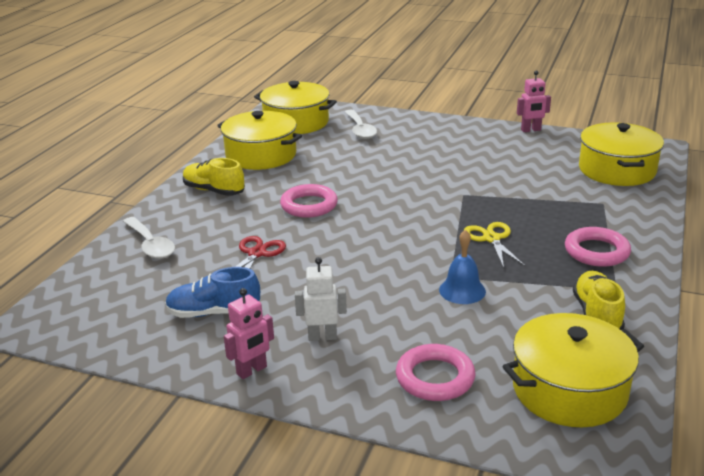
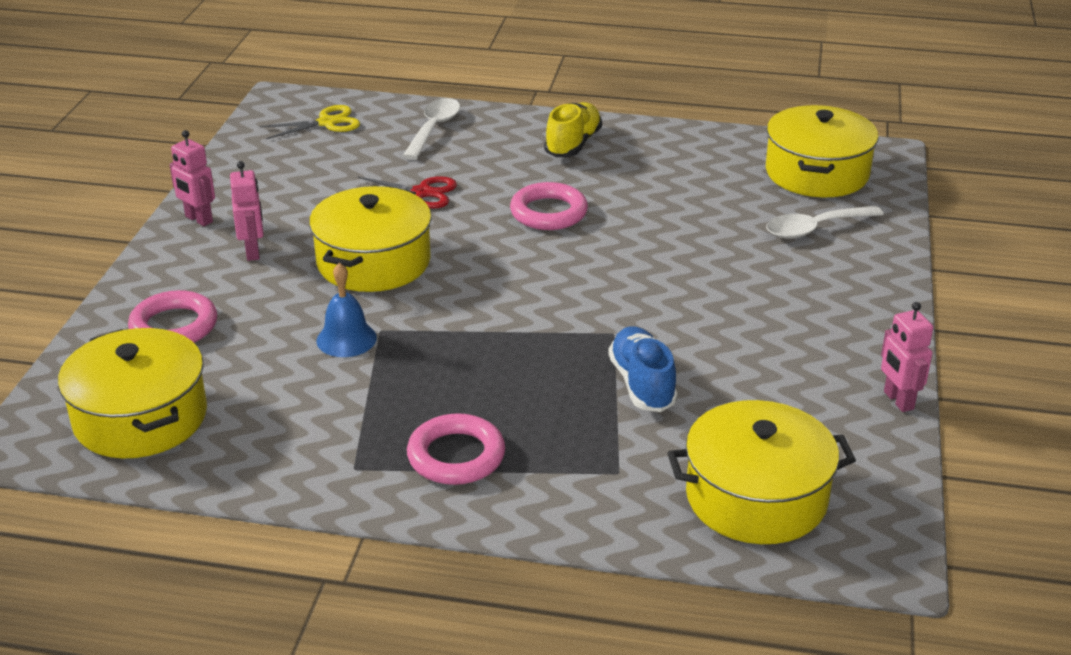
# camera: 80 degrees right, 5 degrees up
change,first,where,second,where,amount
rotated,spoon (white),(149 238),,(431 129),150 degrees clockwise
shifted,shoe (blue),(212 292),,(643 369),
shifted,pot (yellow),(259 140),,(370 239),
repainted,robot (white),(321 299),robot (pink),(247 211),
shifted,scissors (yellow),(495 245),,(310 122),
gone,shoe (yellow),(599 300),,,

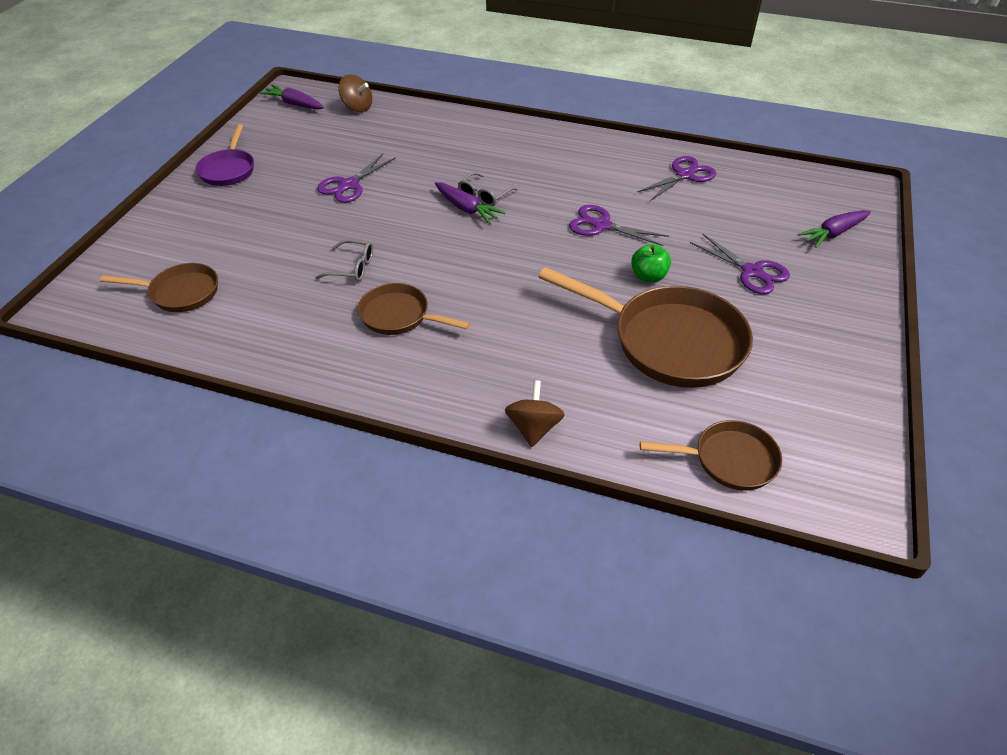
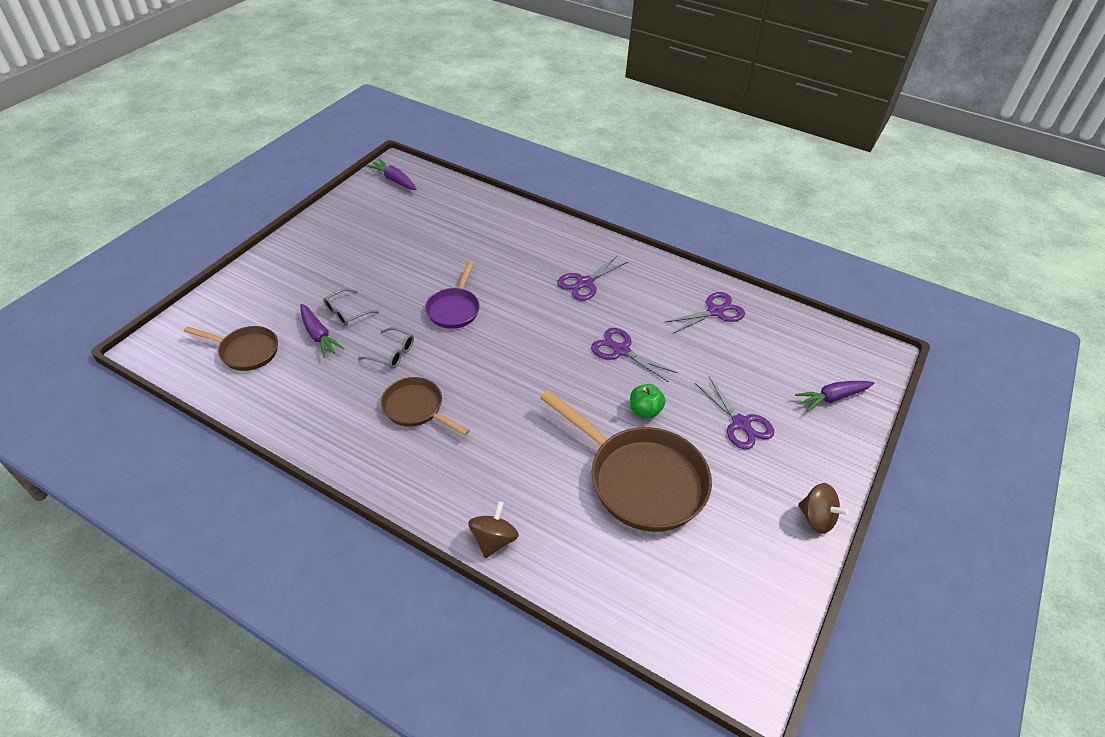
# camera: 10 degrees right, 0 degrees up
change,first,where,second,where,amount
shifted,pan (purple),(225 155),,(452 295),
shifted,scissors (purple),(356 178),,(592 278),
shifted,spinning top (brown),(355 93),,(823 508),
shifted,carrot (purple),(470 203),,(323 331),
shifted,glasses (grey),(488 189),,(351 307),
gone,pan (brown),(711 455),,,

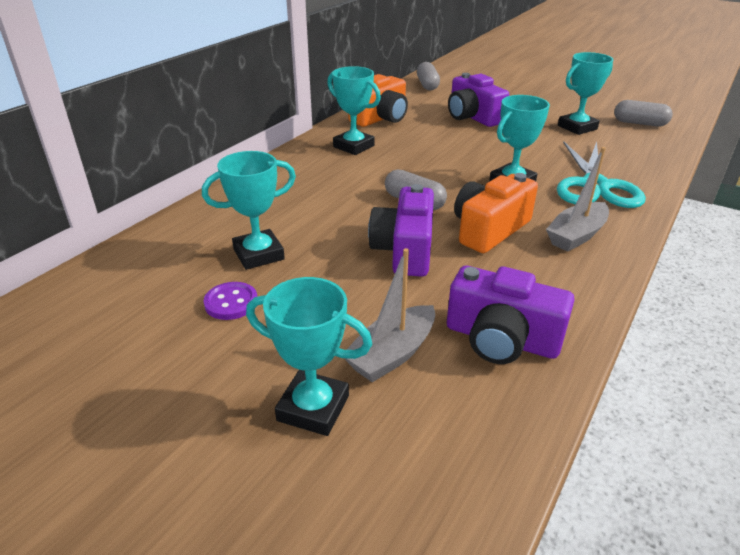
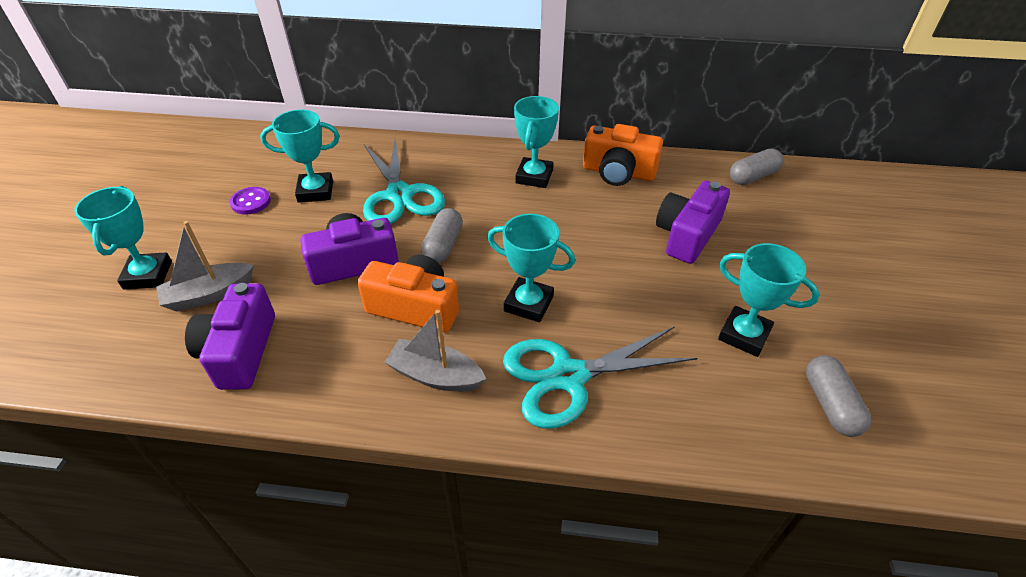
# camera: 65 degrees right, 10 degrees up
change,first,where,second,where,amount
rotated,trophy (turquoise),(249 210),,(300 156),45 degrees counterclockwise
rotated,boat (grey),(389 315),,(205 266),45 degrees counterclockwise
new,,,scissors (turquoise),(404 181),

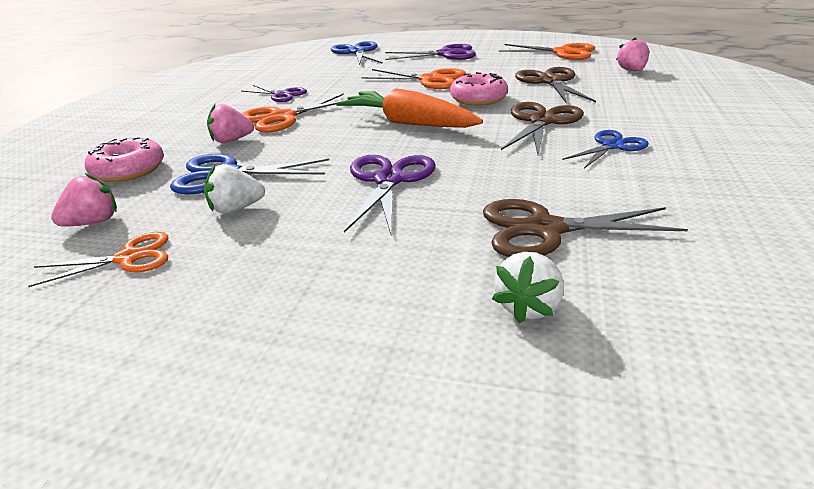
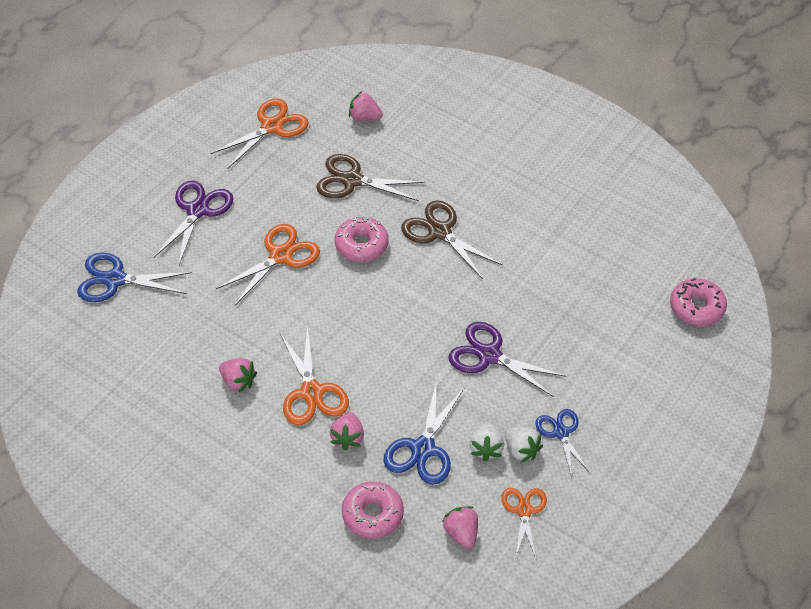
# camera: 70 degrees left, 20 degrees up
change,first,where,second,where,amount
swapped,scissors (purple),(274 93),strawberry (pink),(238 375),
gone,carrot (orange),(409 108),,,
gone,scissors (brown),(585 228),,,
shifted,strawberry (white),(528 287),,(524 445),
shifted,scissors (blue),(605 149),,(563 443),
new,,,donut (pink),(698 302),

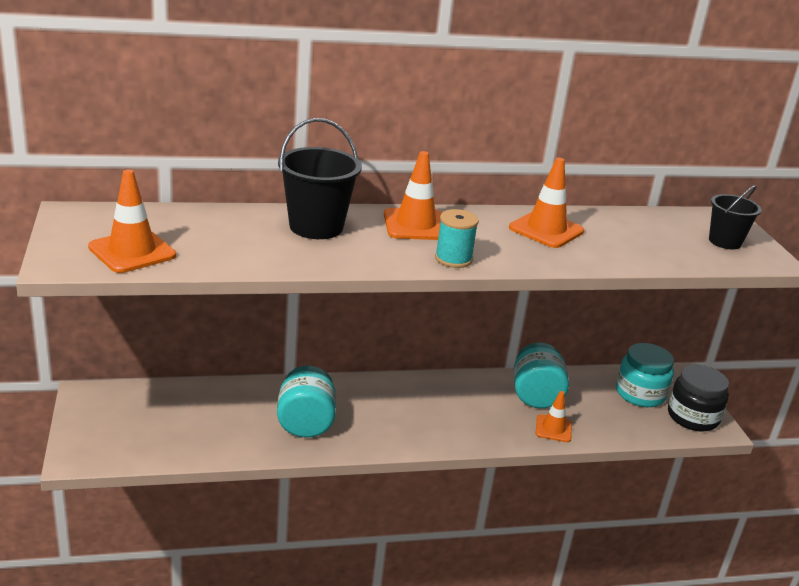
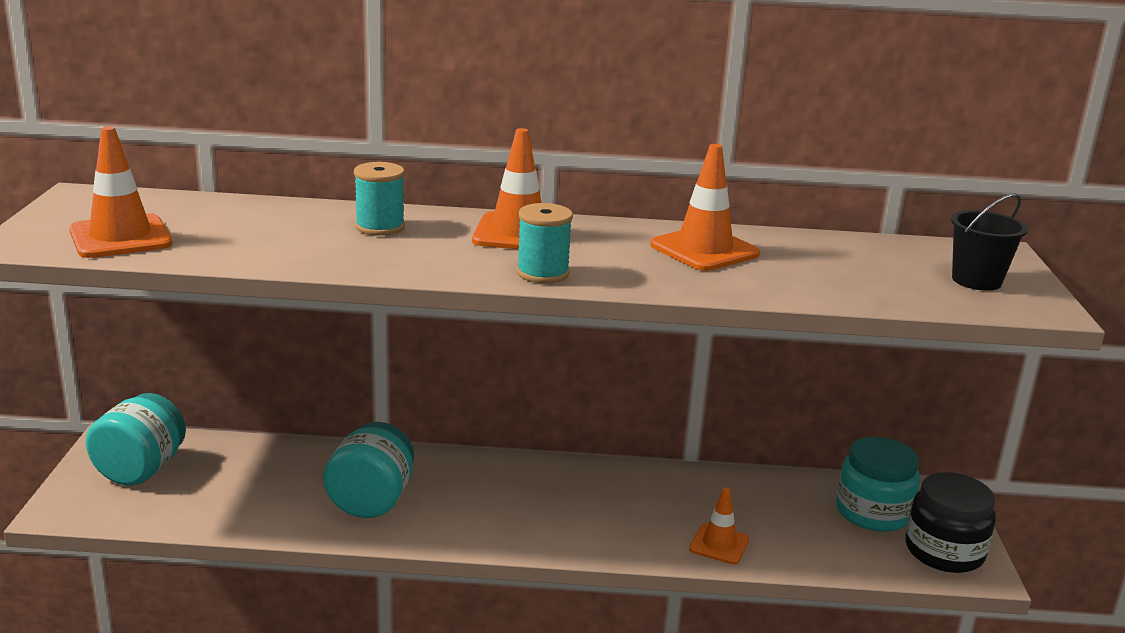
# camera: 15 degrees right, 5 degrees down
change,first,where,second,where,amount
swapped,bucket (black),(320 178),spool (turquoise),(379 199),
shifted,jar (turquoise),(541 375),,(136 439),

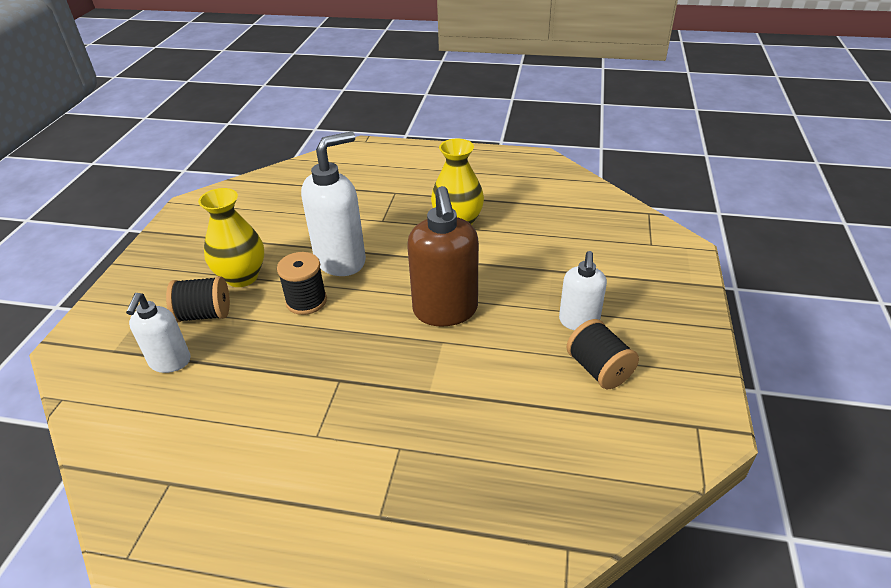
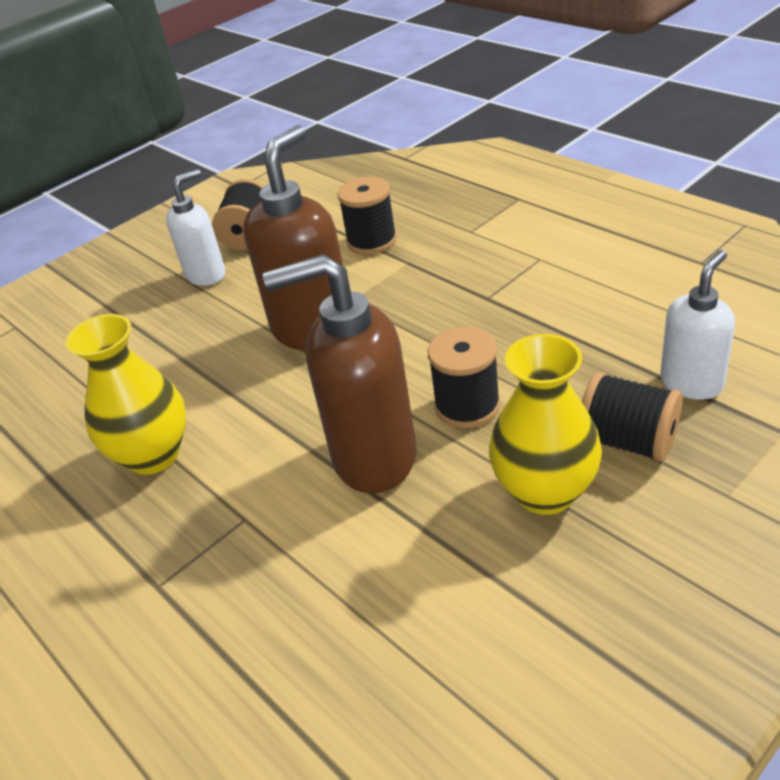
# camera: 140 degrees left, 0 degrees up
change,first,where,second,where,amount
repainted,soap dispenser (white),(333 203),soap dispenser (brown),(339 373),
new,,,spool (black),(367 215),

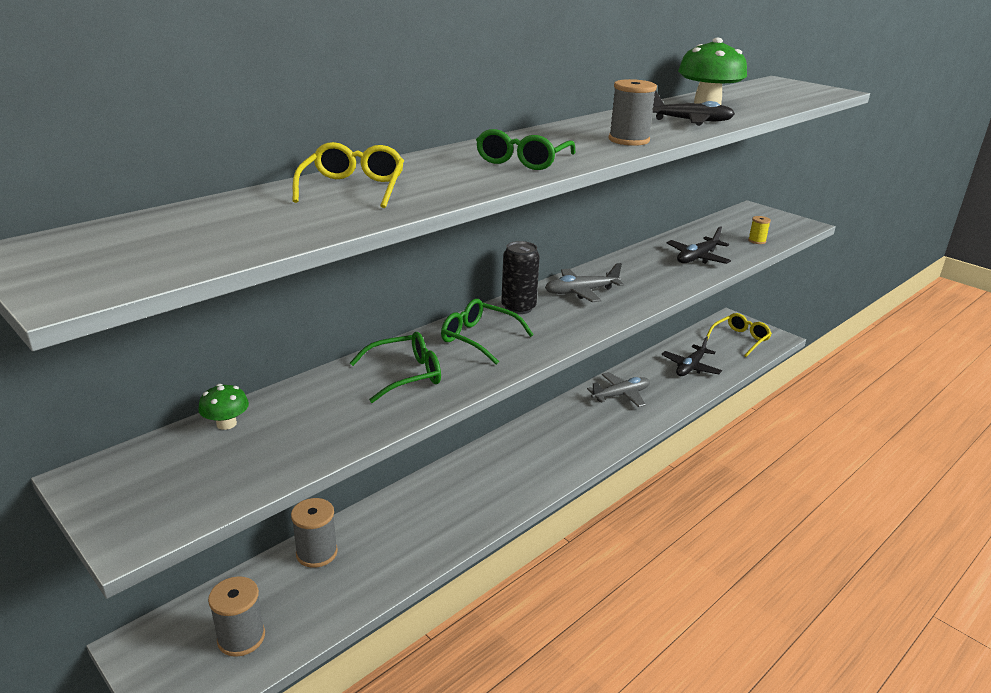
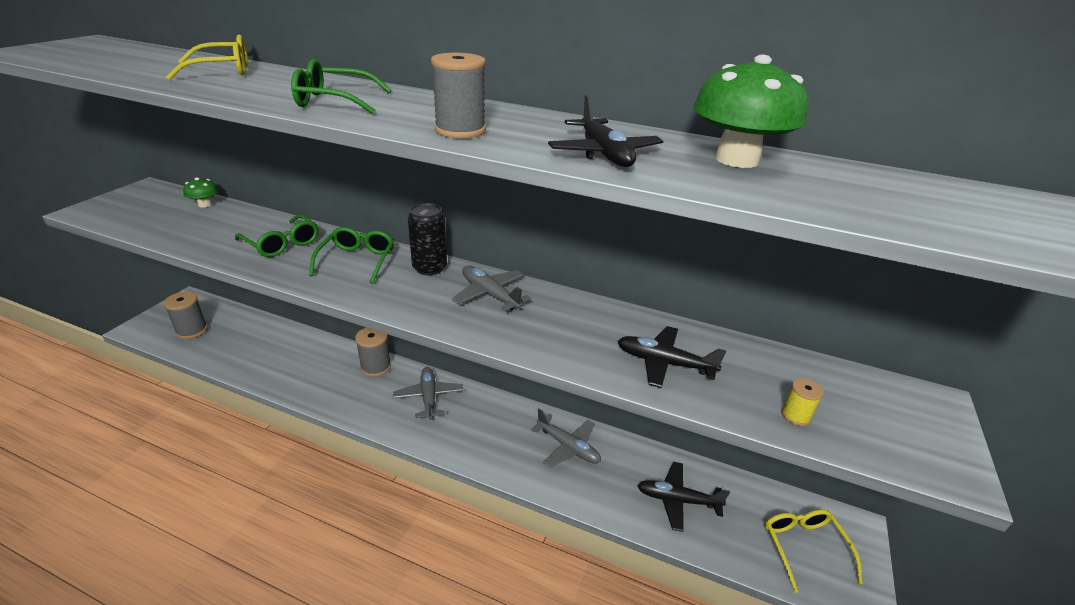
# camera: 65 degrees right, 5 degrees up
change,first,where,second,where,amount
shifted,spool (grey),(314 533),,(373 352),
rotated,glasses (yellow),(739 335),,(814 551),120 degrees counterclockwise
new,,,plane (grey),(428 393),

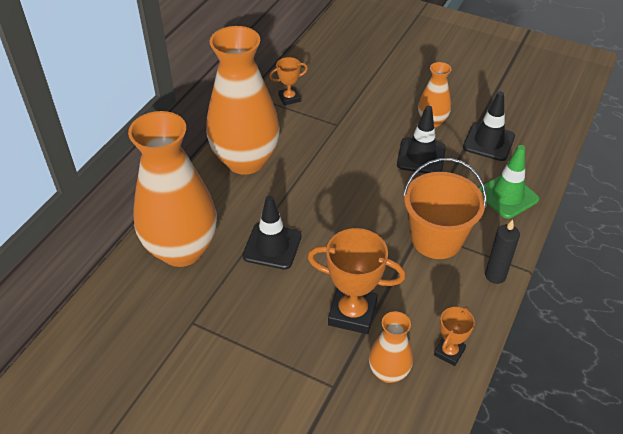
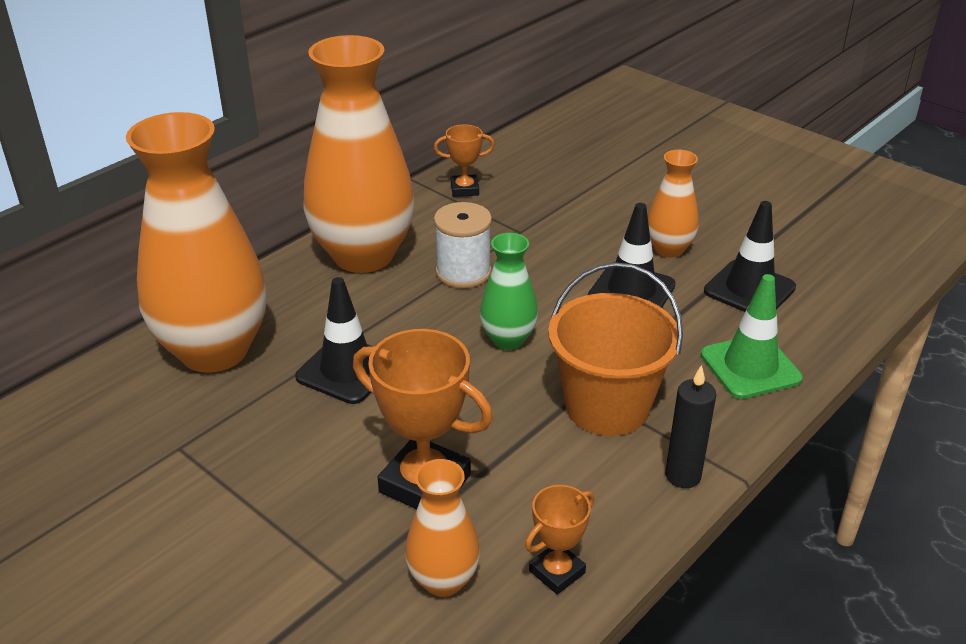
# camera: 15 degrees right, 10 degrees down
change,first,where,second,where,amount
new,,,spool (white),(463 245),
new,,,vase (green),(509 291),

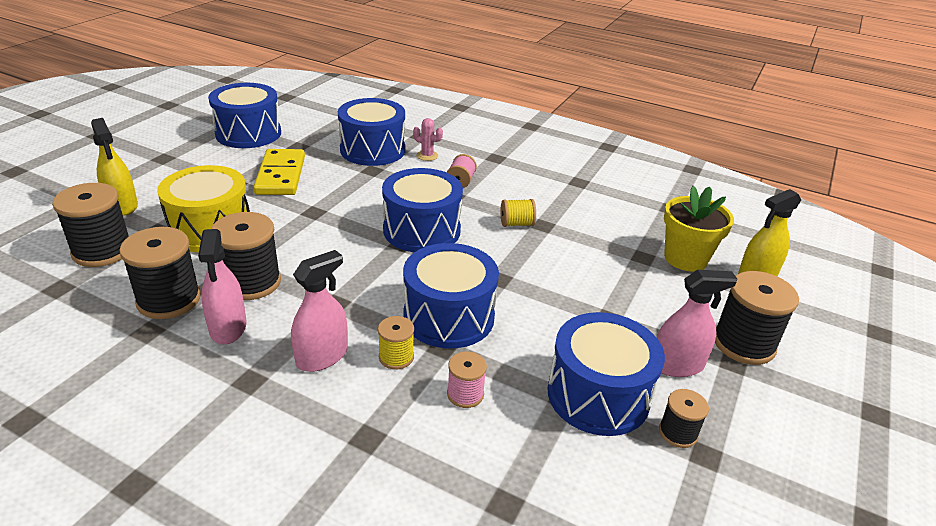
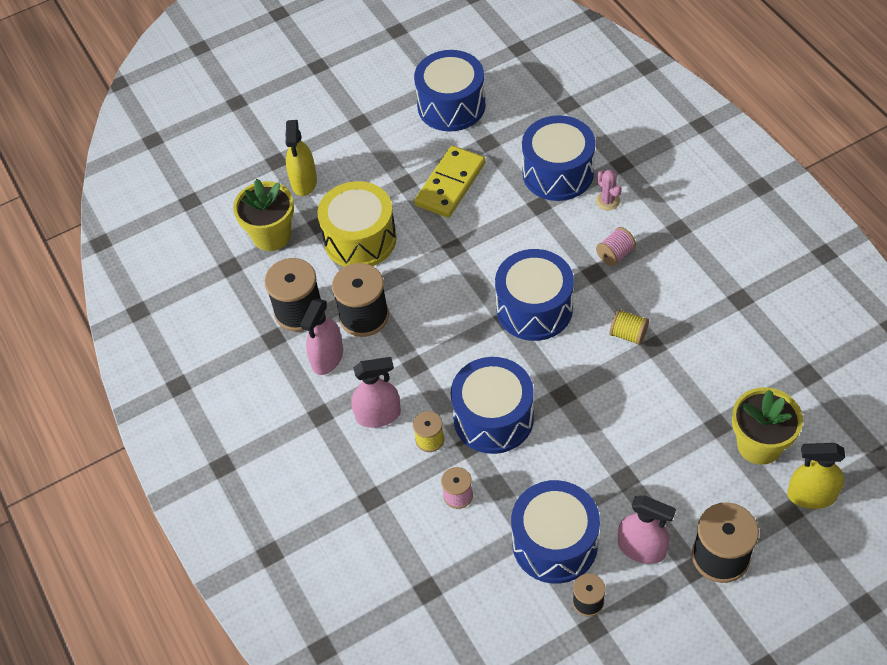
# camera: 40 degrees right, 20 degrees up
change,first,where,second,where,amount
swapped,spool (black),(90 225),flower pot (yellow),(263 215),

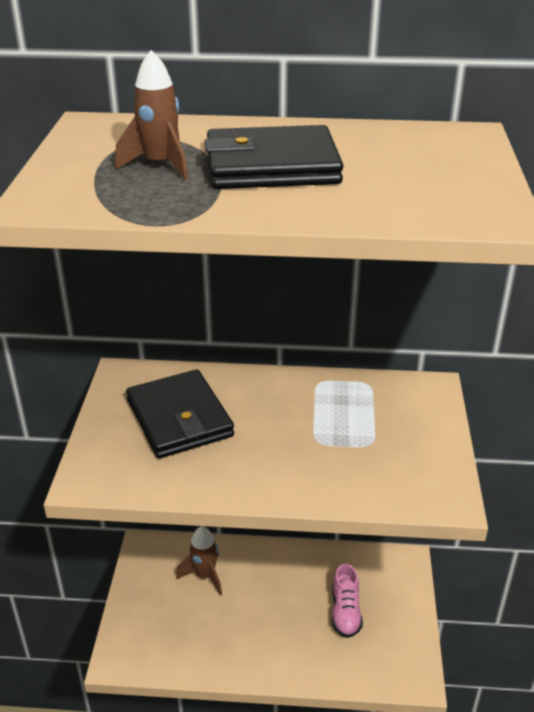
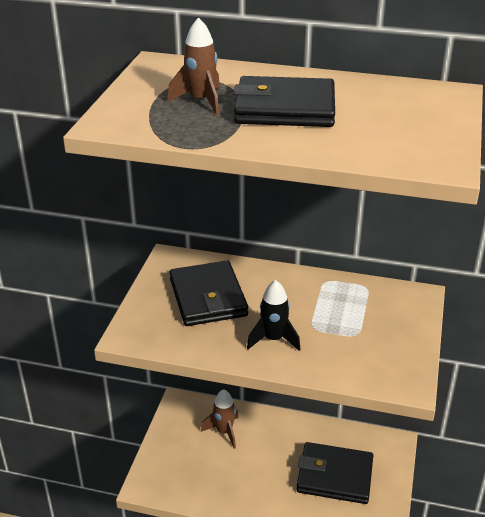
# camera: 10 degrees right, 0 degrees up
change,first,where,second,where,amount
swapped,shoe (pink),(347 600),wallet (black),(334 473),
new,,,rocket (black),(274 315),

